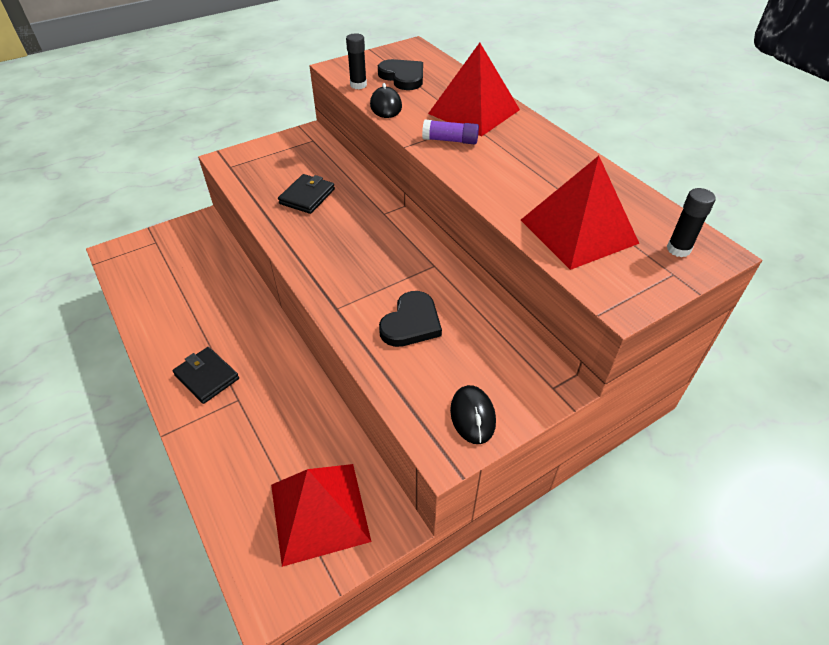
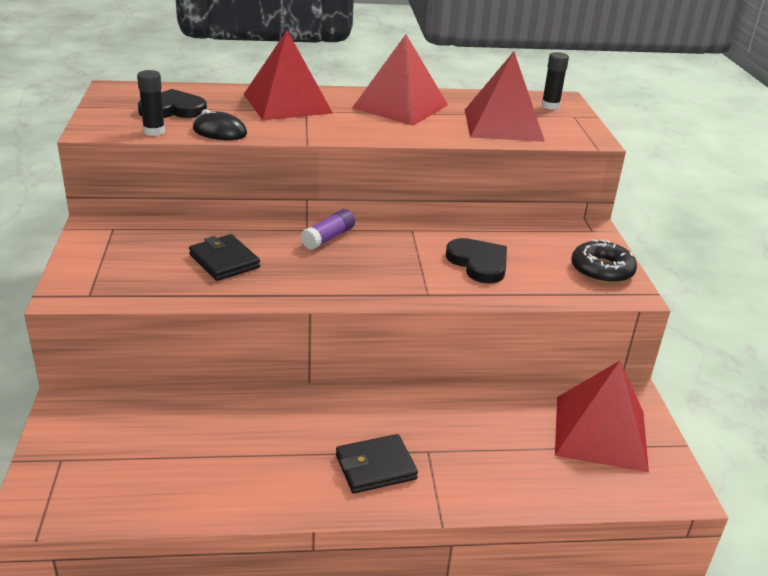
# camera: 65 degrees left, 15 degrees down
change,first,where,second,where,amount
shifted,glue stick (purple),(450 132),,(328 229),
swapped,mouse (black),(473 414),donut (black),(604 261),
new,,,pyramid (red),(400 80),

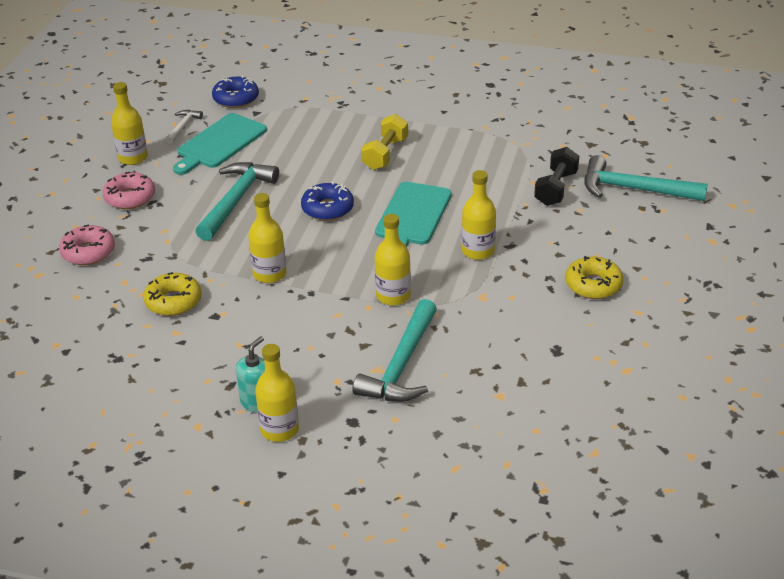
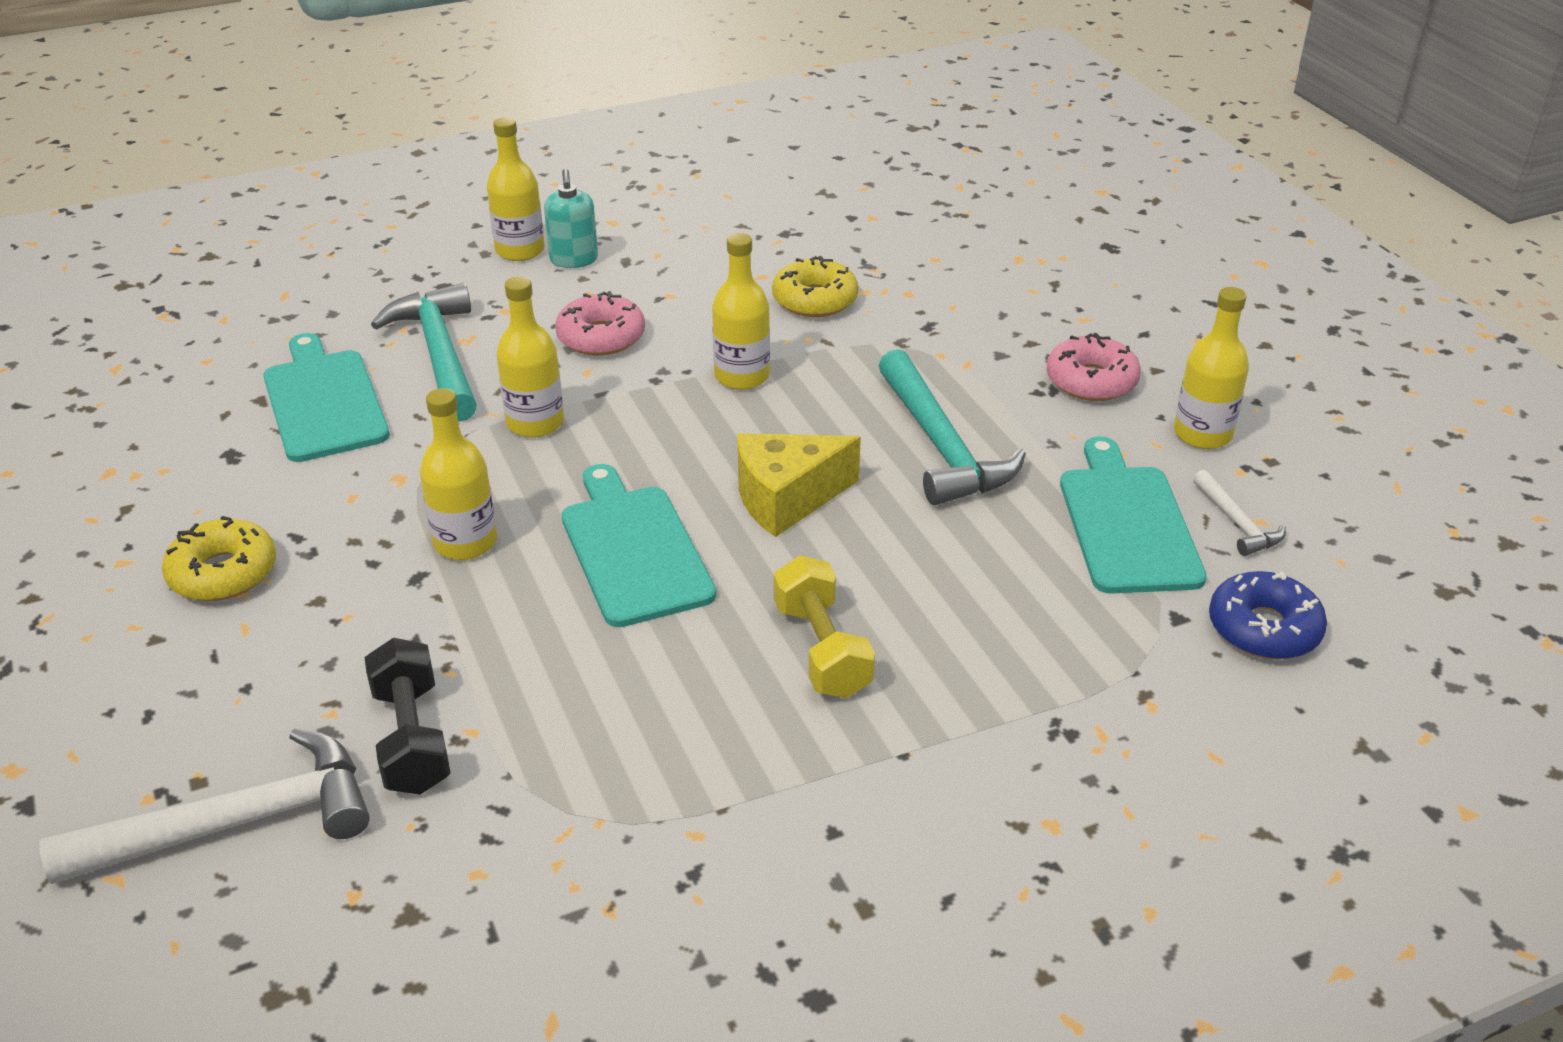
# camera: 140 degrees right, 0 degrees up
change,first,where,second,where,amount
shifted,donut (pink),(87 244),,(600 323),
swapped,donut (blue),(327 201),cheese (yellow),(799 485),
repainted,hammer (turquoise),(646 178),hammer (white),(205 806),
new,,,cutting board (turquoise),(326 397),

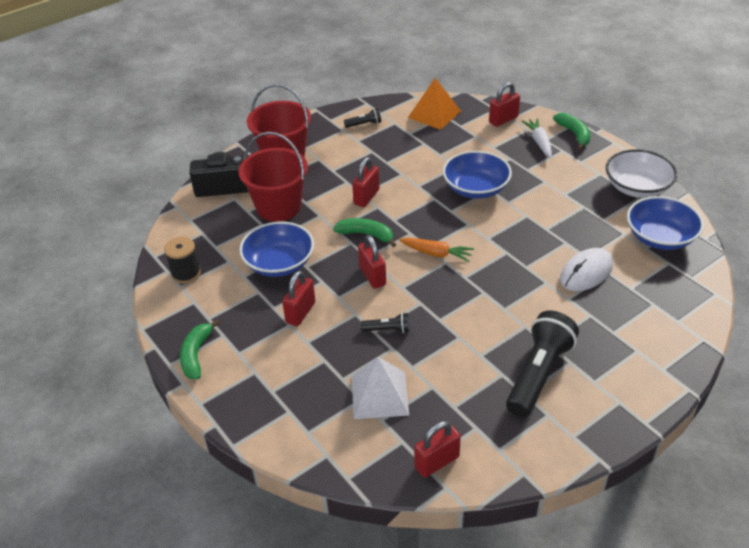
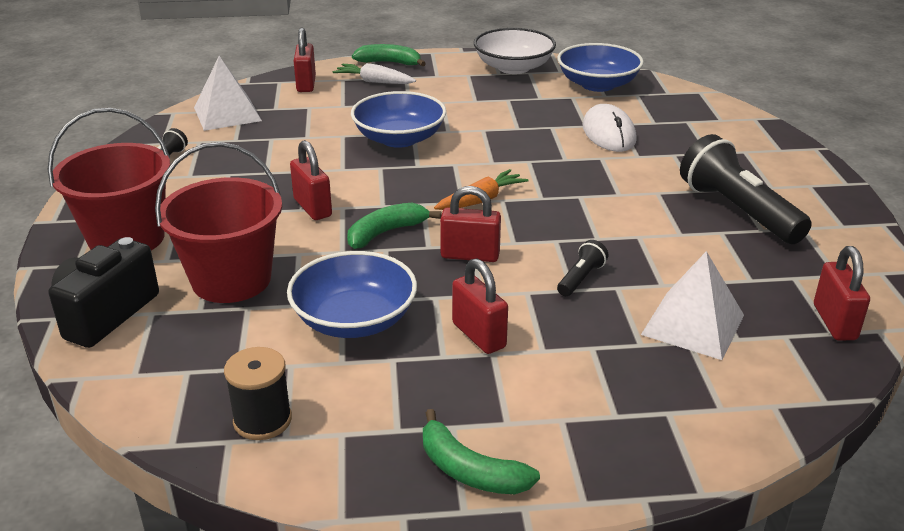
# camera: 60 degrees left, 10 degrees down
change,first,where,second,where,amount
repainted,pyramid (orange),(434 104),pyramid (white),(228 93),

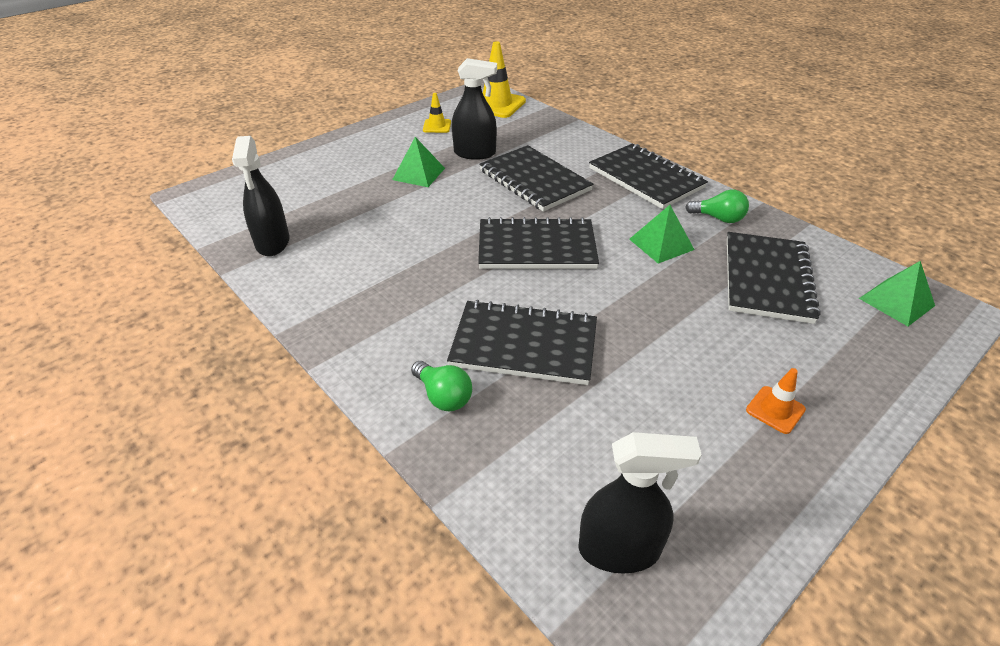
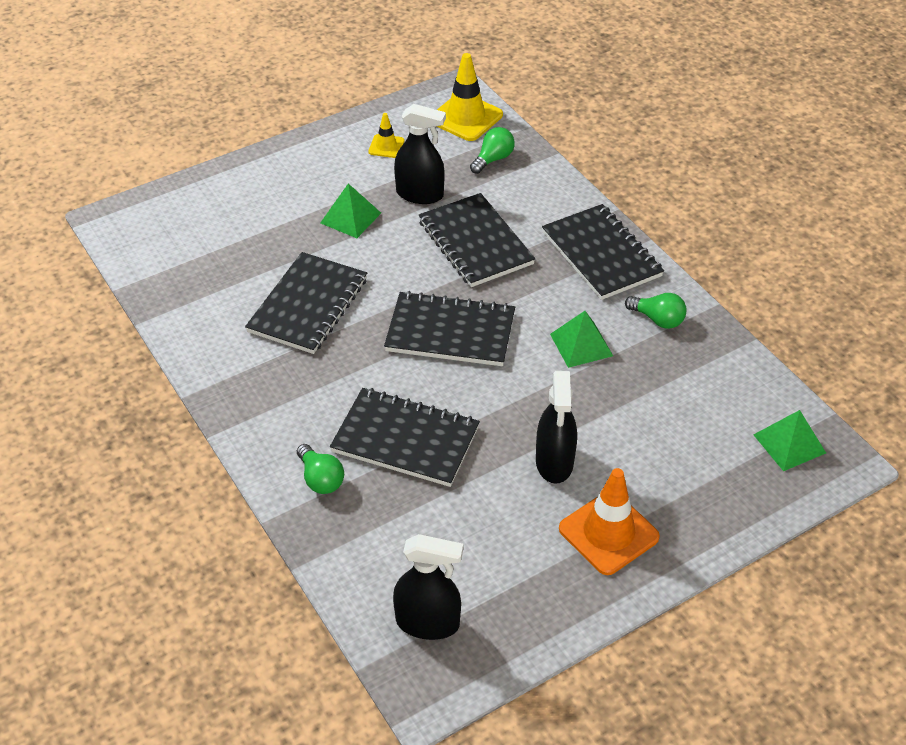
# camera: 10 degrees right, 5 degrees up
change,first,where,second,where,amount
shifted,spray bottle (black),(261 196),,(556 427),
shifted,notebook (black),(774 278),,(306 303),
scaled,traffic cone (orange),(776 401),,(609 521),x1.89
new,,,light bulb (green),(492 150),

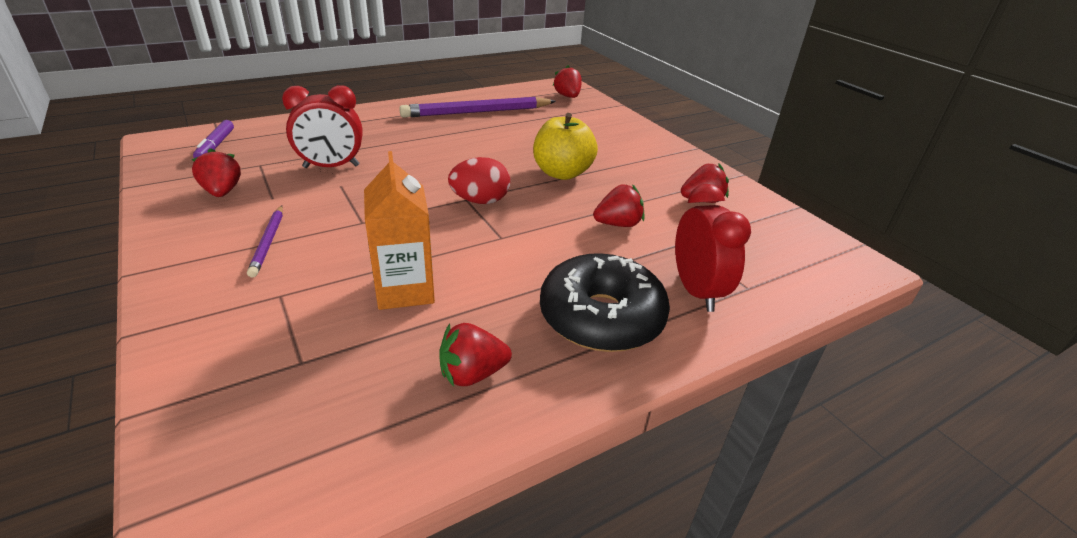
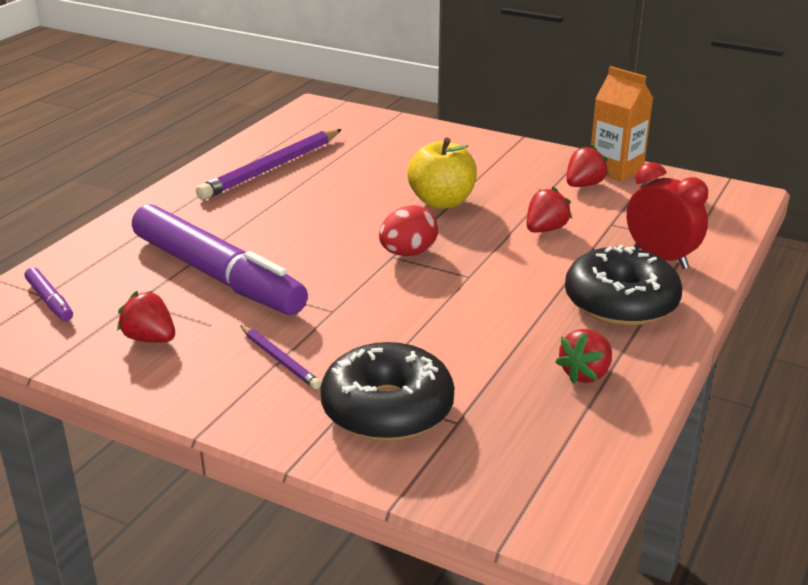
# camera: 30 degrees left, 5 degrees down
change,first,where,second,where,amount
swapped,clock (red),(322 126),marker (purple),(220 259),
shifted,carton (orange),(399 230),,(622 124),
gone,strawberry (red),(567 81),,,
new,,,donut (black),(387 391),

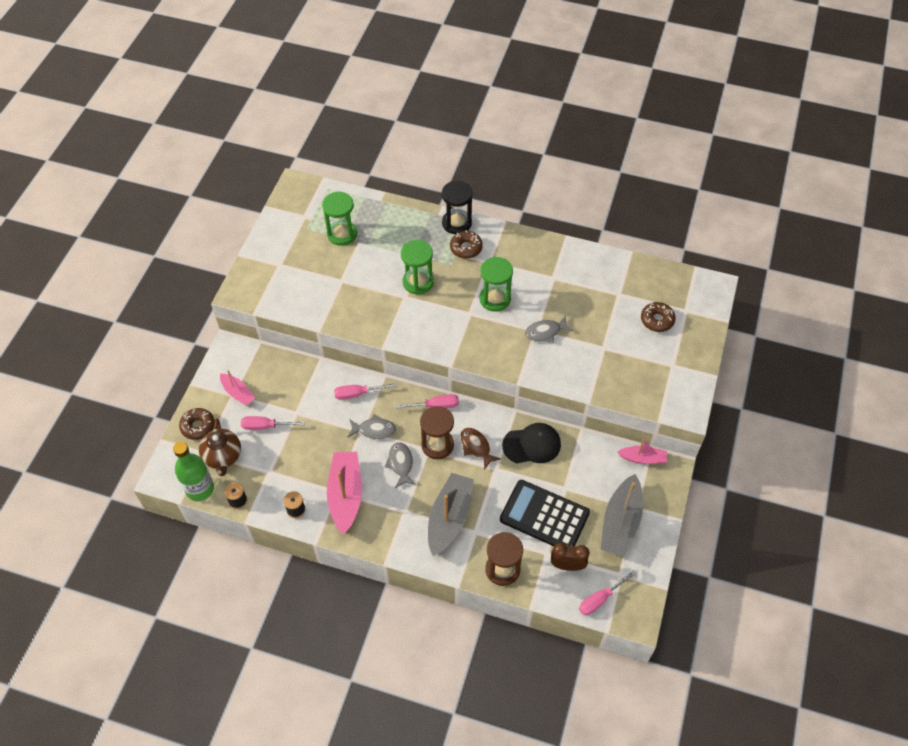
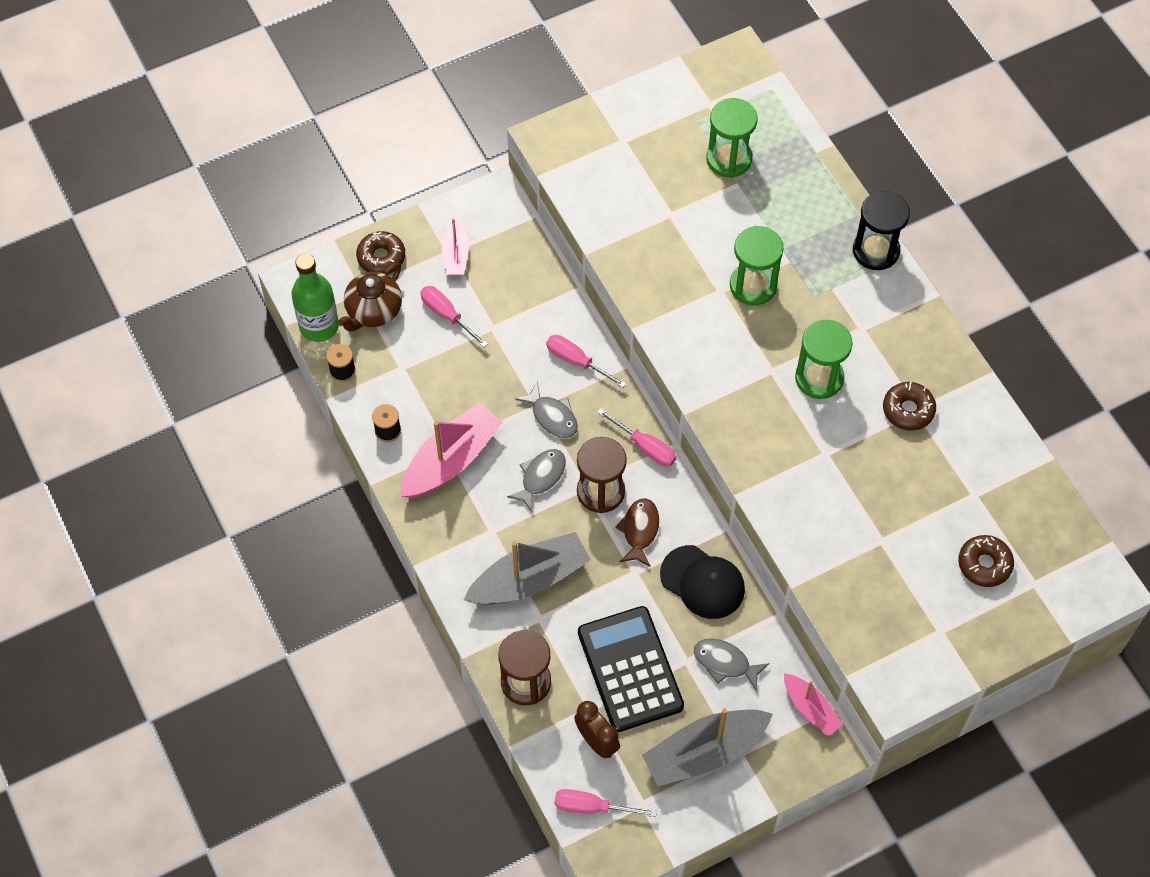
# camera: 45 degrees right, 5 degrees up
change,first,where,second,where,amount
shifted,donut (brown),(466 244),,(909 406),
shifted,fish (grey),(549 329),,(731 664),

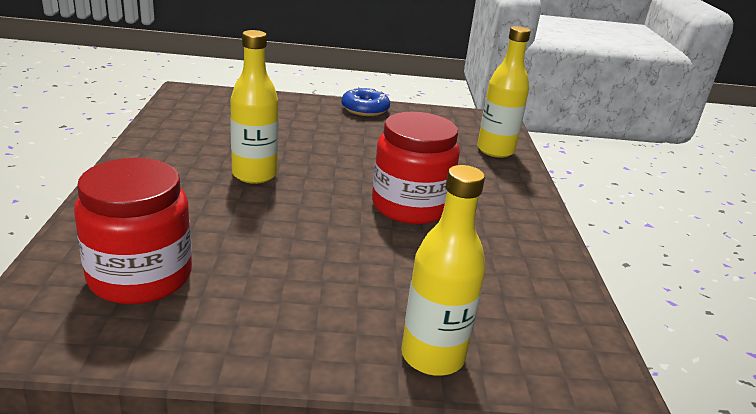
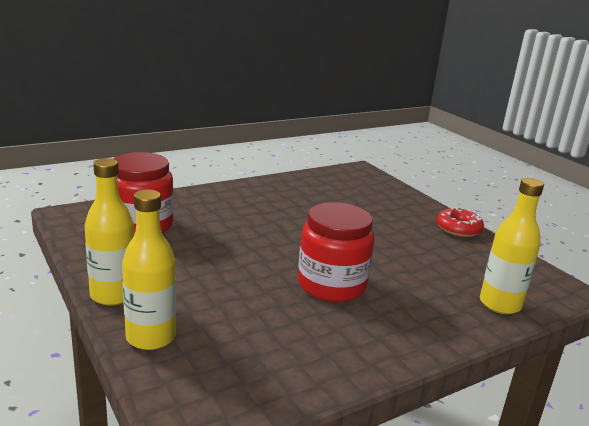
# camera: 60 degrees right, 5 degrees down
change,first,where,second,where,amount
shifted,bottle (yellow),(254 107),,(109 232),
repainted,donut (blue),(366 101),donut (red),(460 222),

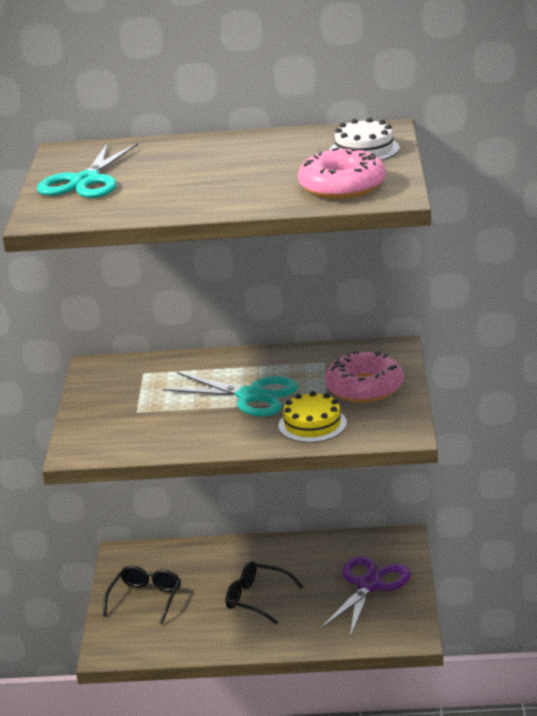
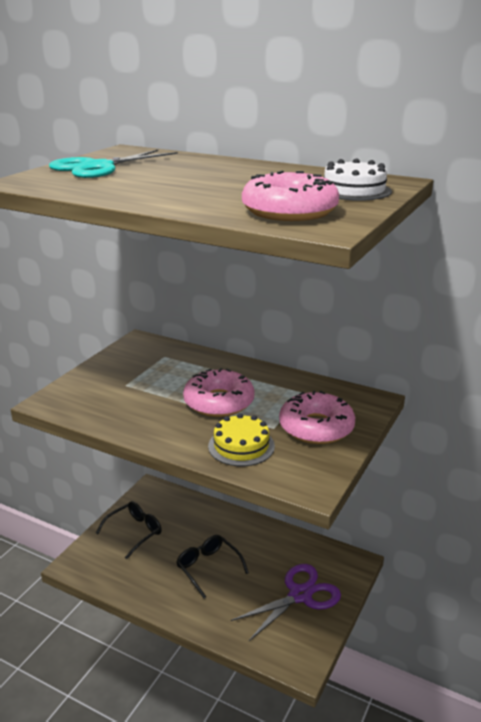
# camera: 25 degrees right, 0 degrees up
change,first,where,second,where,amount
swapped,scissors (turquoise),(230 394),donut (pink),(219 392),

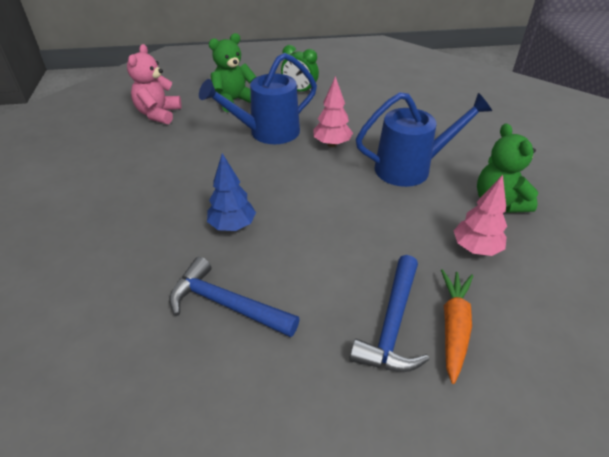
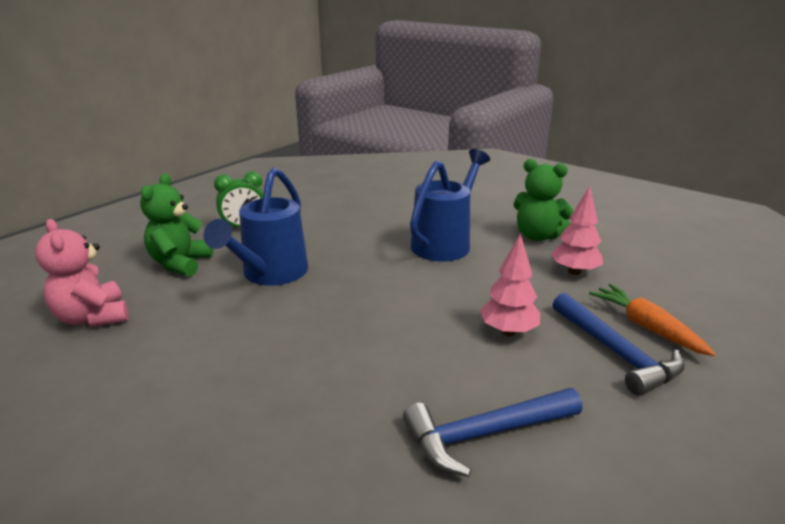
# camera: 45 degrees left, 15 degrees down
change,first,where,second,where,amount
gone,tree (blue),(231 192),,,
shifted,tree (pink),(333 111),,(510 284),

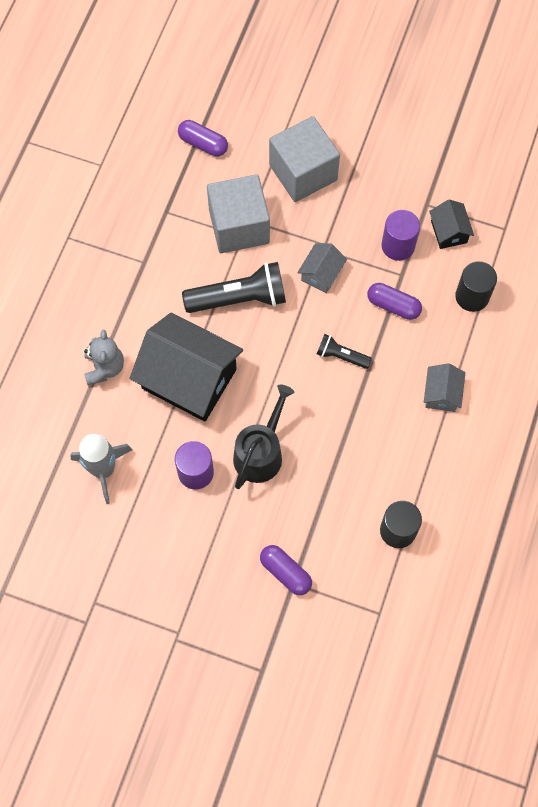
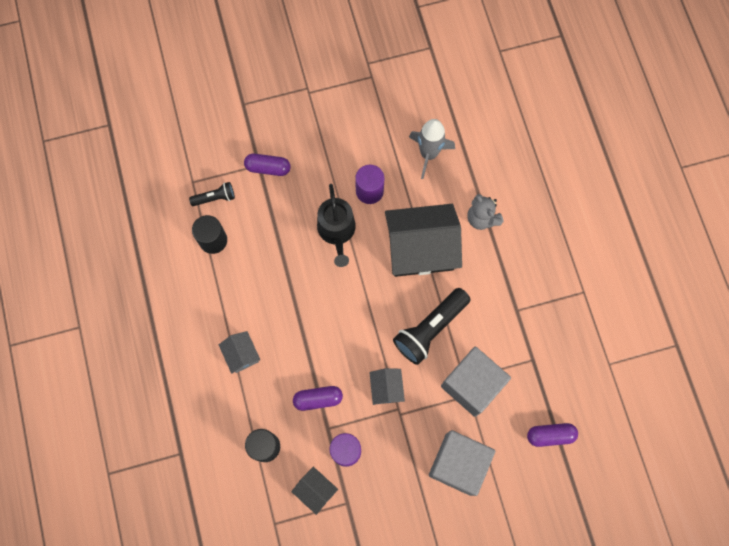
# camera: 145 degrees right, 5 degrees up
change,first,where,second,where,amount
shifted,flashlight (black),(344 351),,(212 194),

